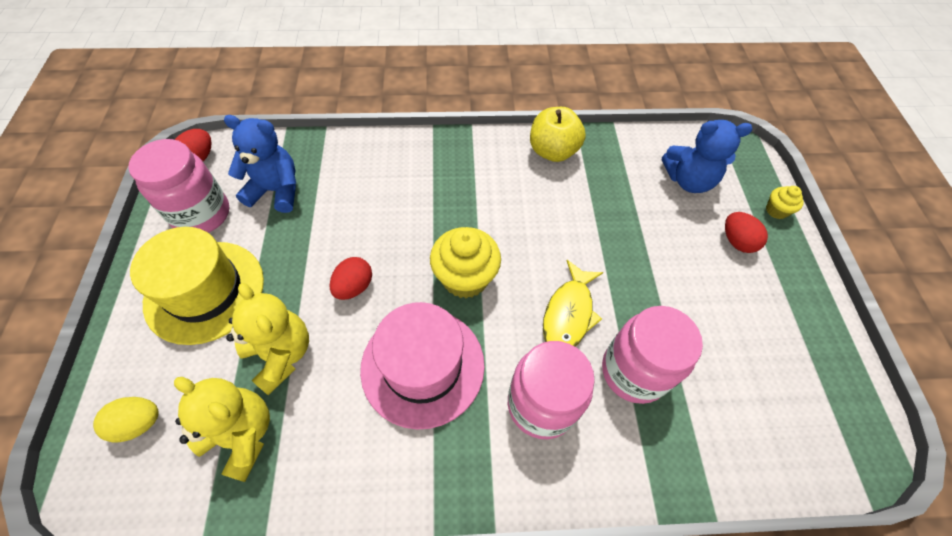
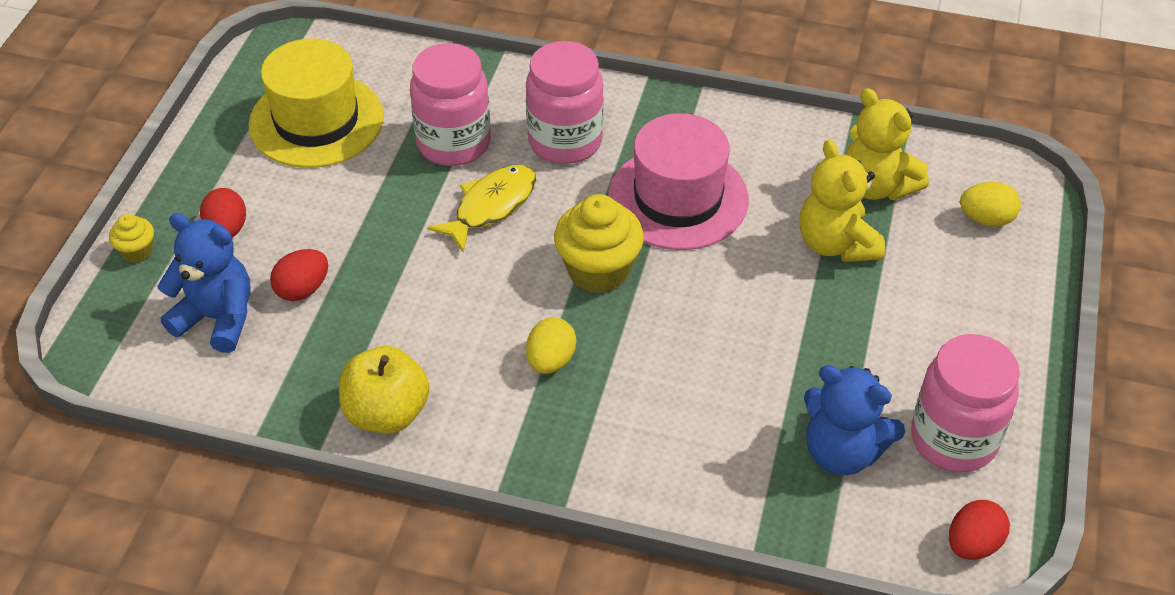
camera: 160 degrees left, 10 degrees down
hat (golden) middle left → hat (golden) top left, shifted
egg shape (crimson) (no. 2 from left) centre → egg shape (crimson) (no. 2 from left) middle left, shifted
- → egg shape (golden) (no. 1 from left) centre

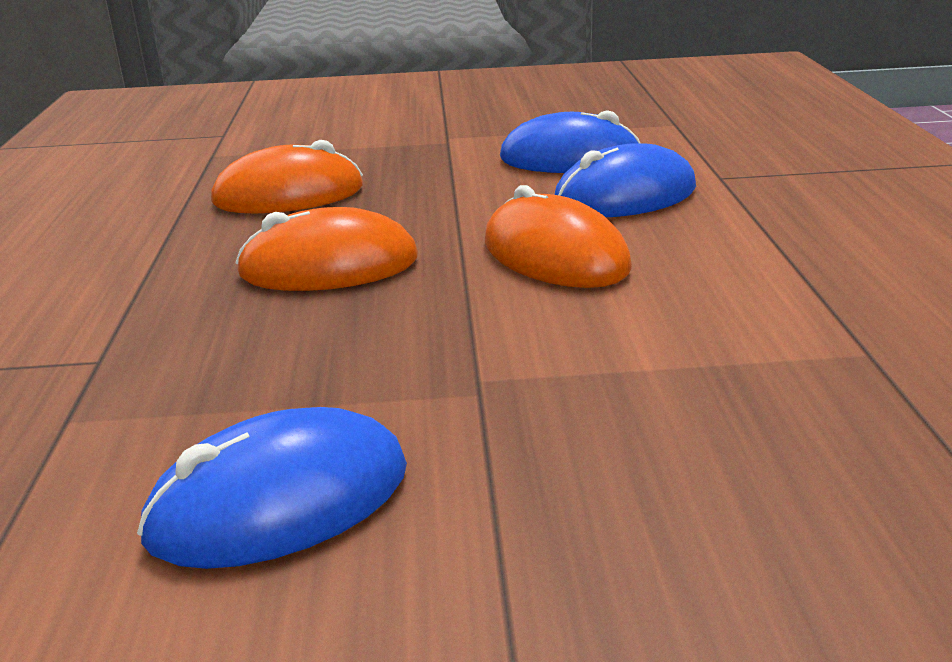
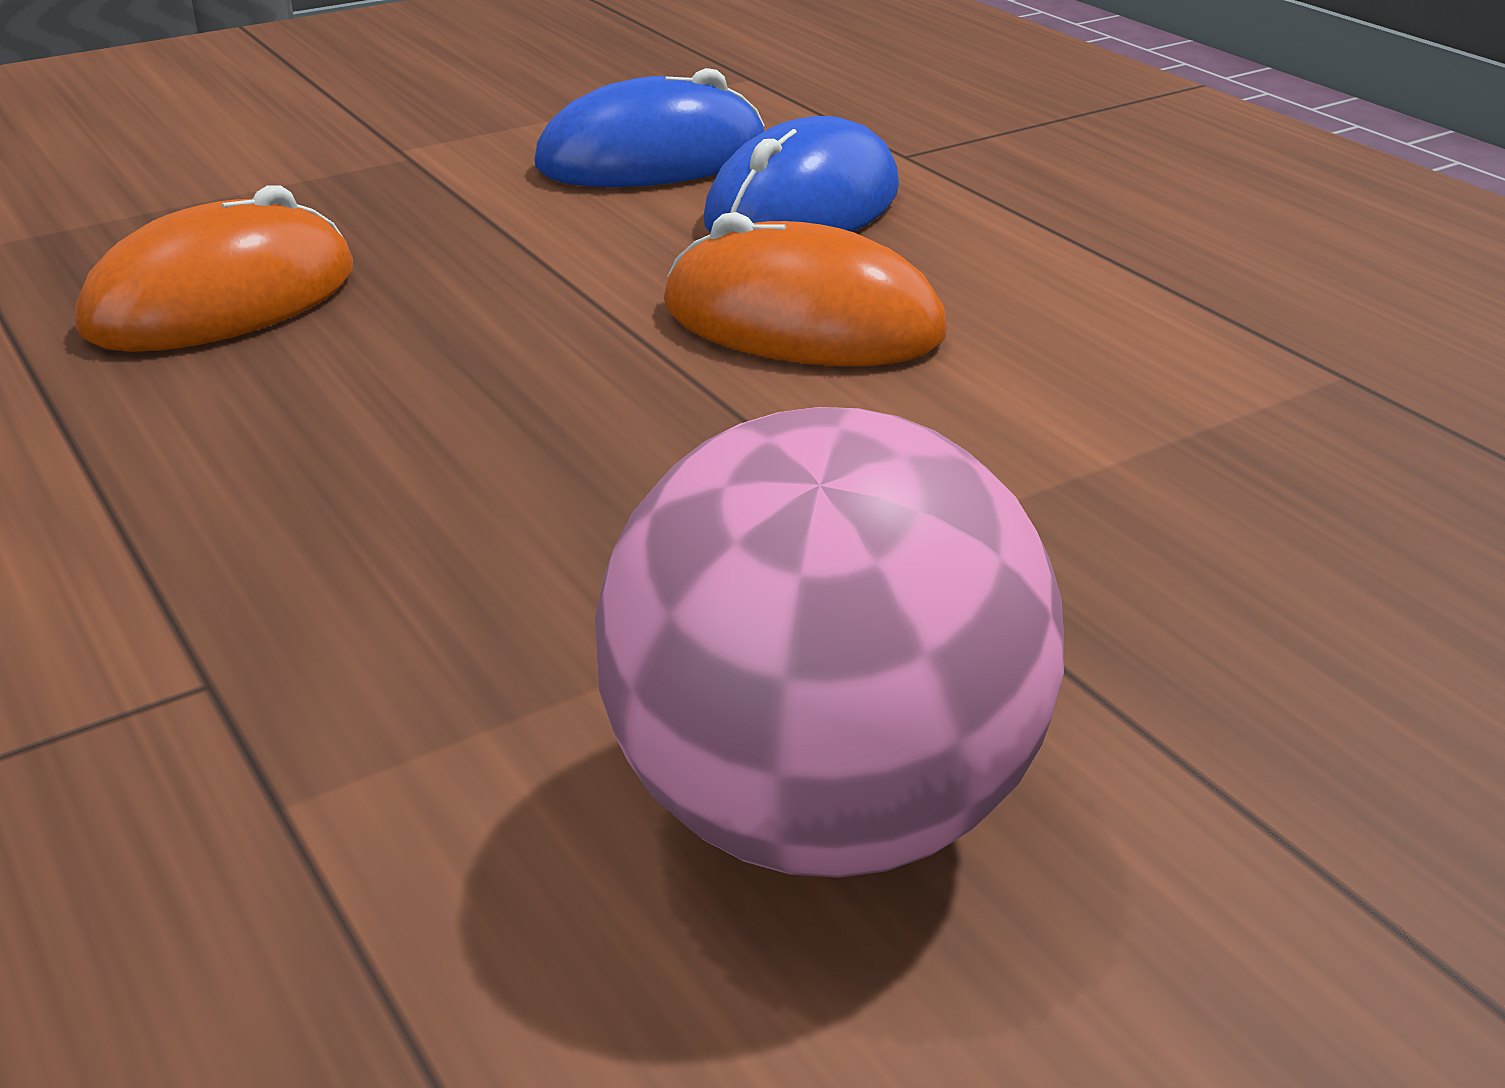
camera: 30 degrees left, 5 degrees up
mouse (royal blue) (no. 1 from left) bottom left → ball (rose-pink) centre
mouse (bright orange) (no. 2 from left) centre → -

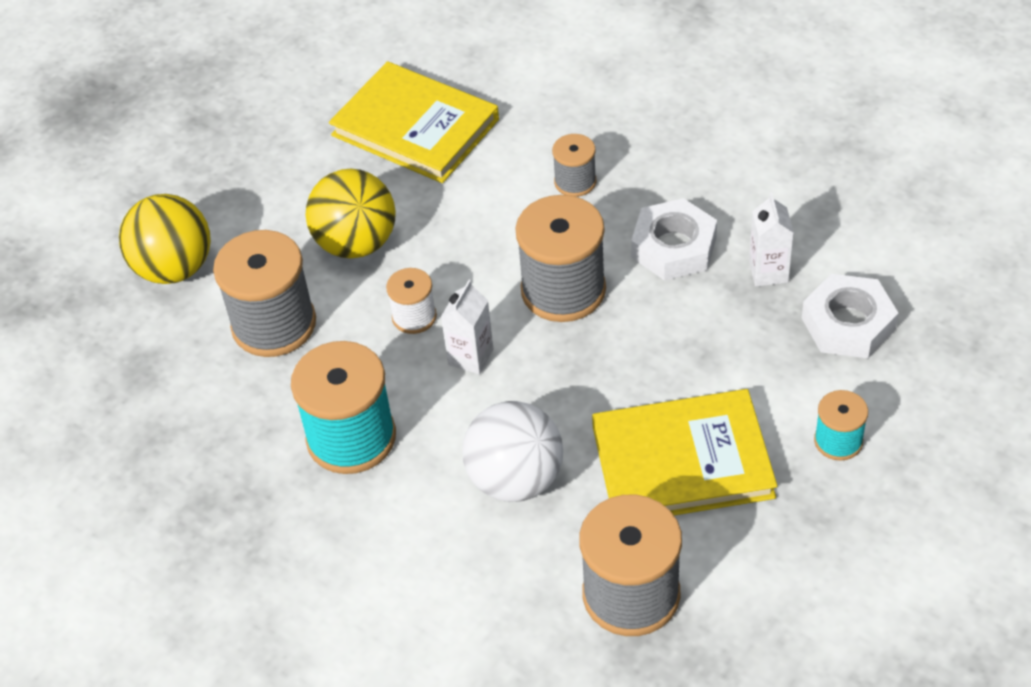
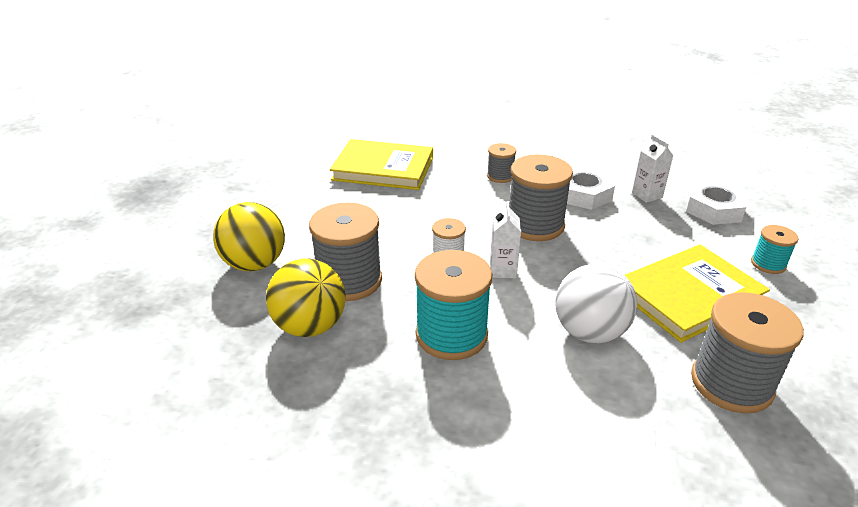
camera: 25 degrees left, 15 degrees down
ball (golden) (no. 2 from left) top centre → ball (golden) (no. 2 from left) centre, shifted

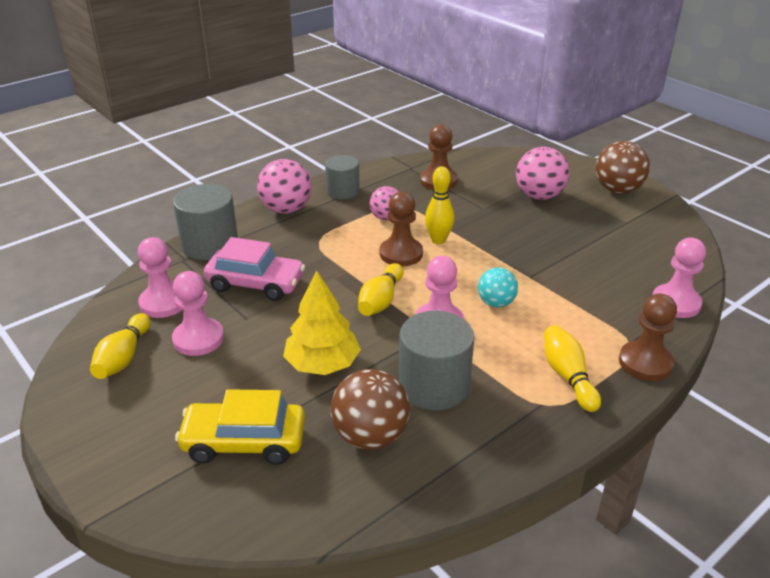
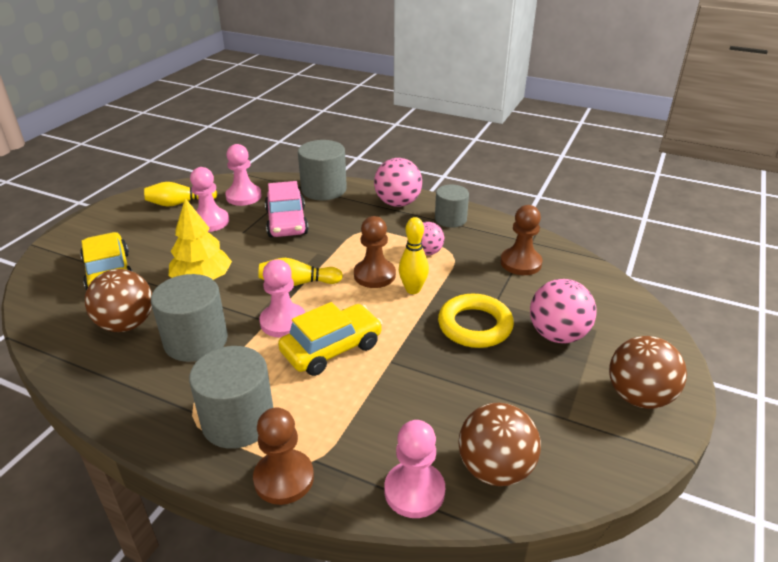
camera: 65 degrees right, 0 degrees up
skittle (golden) (no. 4 from left) middle right → solid cylinder (ash-grey) (no. 2 from left) bottom left
ball (aqua) centre → automobile (golden) (no. 2 from left) centre
- → hoop (golden) centre
- → ball (brown) (no. 2 from left) bottom centre

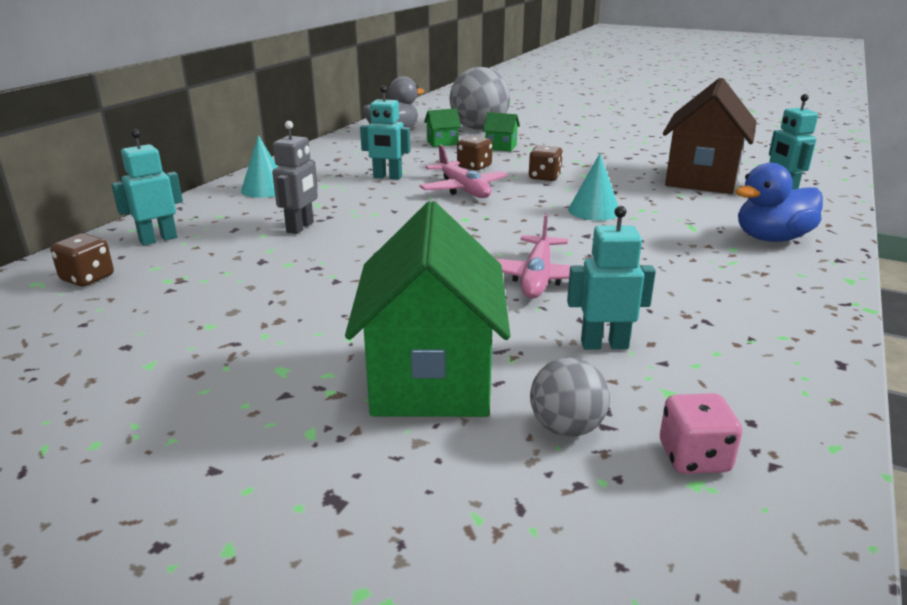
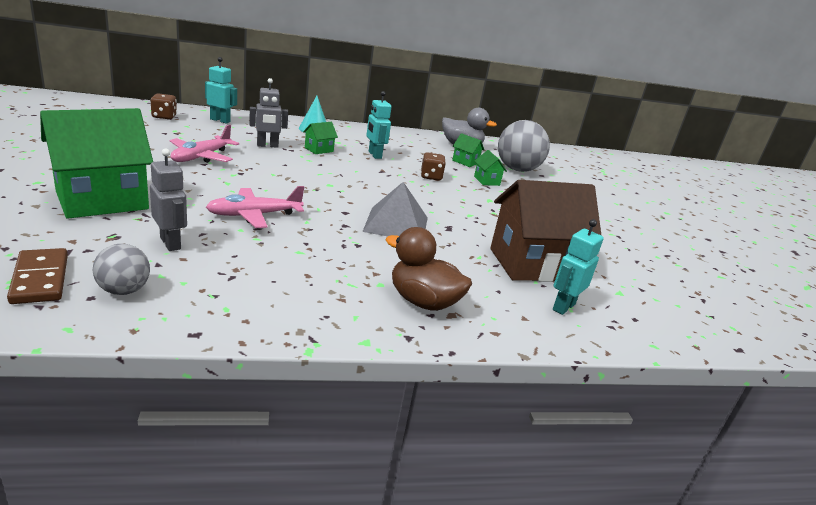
camera: 50 degrees right, 0 degrees up
die (rose-pink) bottom right → domino tile (brown) middle left
ball (ash-grey) (no. 2 from left in the first image) centre → ball (ash-grey) (no. 1 from left) middle left, shifted
toy robot (aqua) (no. 3 from left) middle right → toy robot (ash-grey) (no. 1 from left) middle left
aeroplane (rose-pink) (no. 1 from left) top centre → aeroplane (rose-pink) (no. 1 from left) top left, shifted
- → toy house (green) (no. 2 from left) top centre
cone shape (aqua) (no. 2 from left) top centre → pyramid shape (ash-grey) centre
rubber duck (royal blue) middle right → rubber duck (brown) centre
die (brown) (no. 3 from left) top centre → -

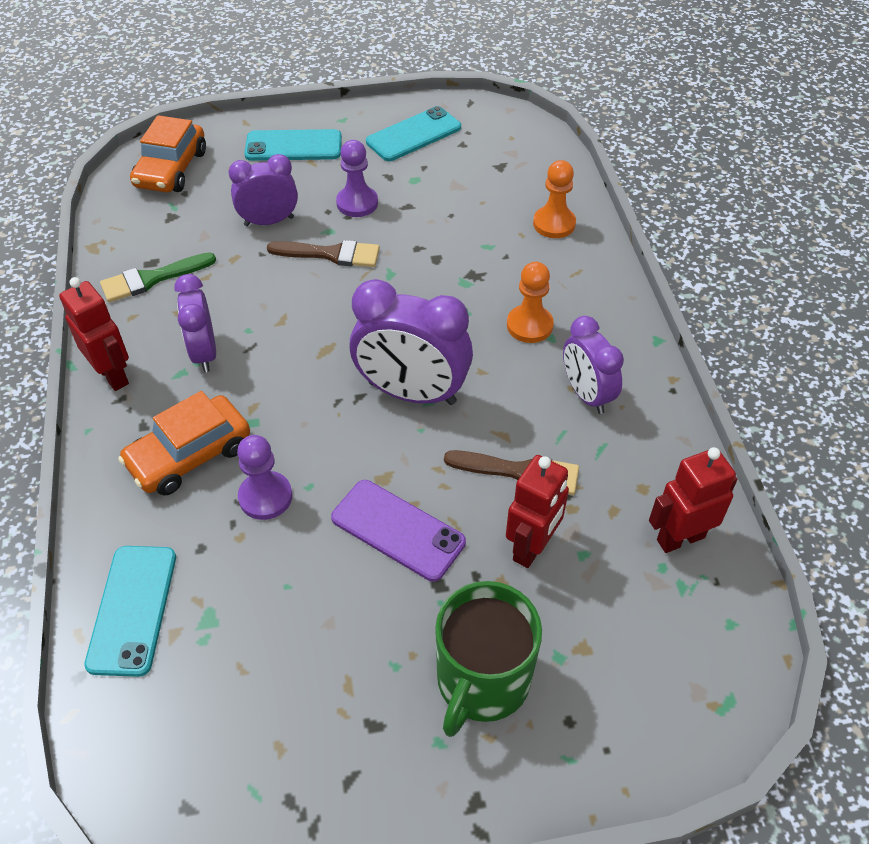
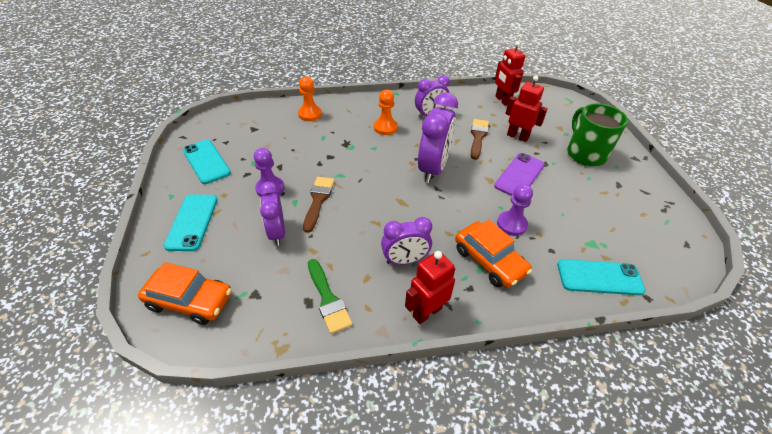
camera: 90 degrees left, 5 degrees down
mug (green) bottom centre → mug (green) top right, 135 degrees counterclockwise

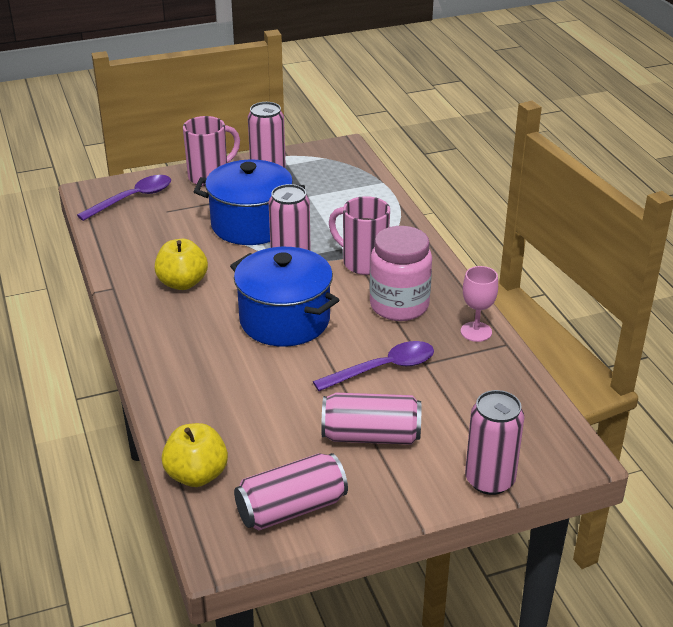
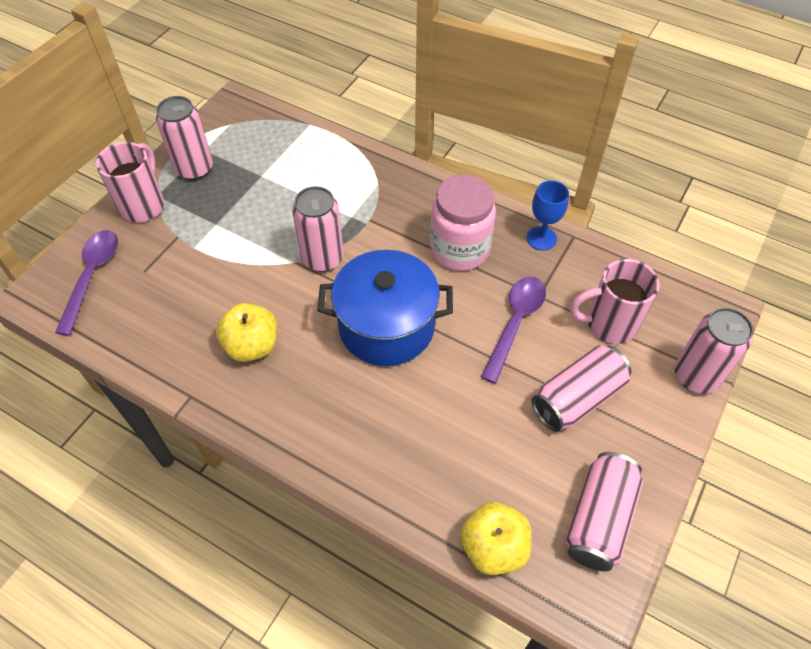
camera: 40 degrees left, 20 degrees up
goblet (rose-pink) middle right → goblet (royal blue) top right
mug (rose-pink) (no. 2 from left) centre → mug (rose-pink) (no. 2 from left) middle right, shifted
pot (royal blue) (no. 1 from left) top centre → -

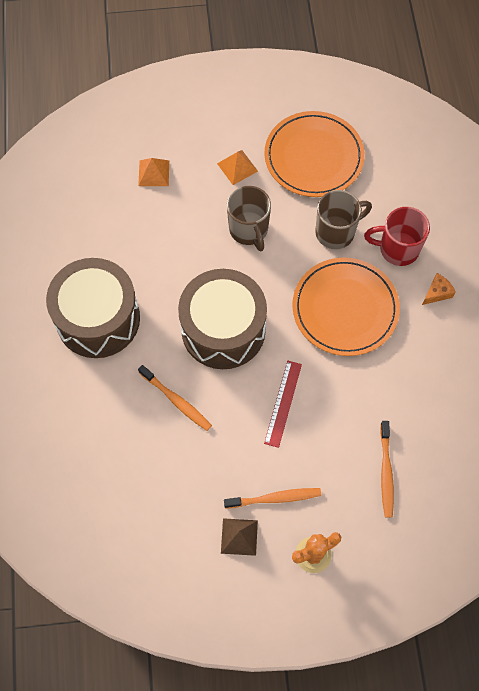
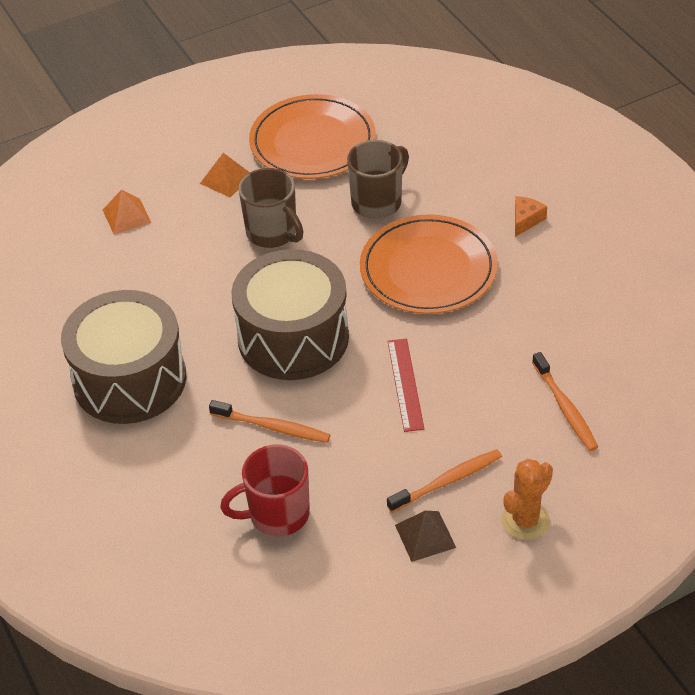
camera: 20 degrees left, 20 degrees down
mug (crimson) middle right → mug (crimson) bottom centre, shifted

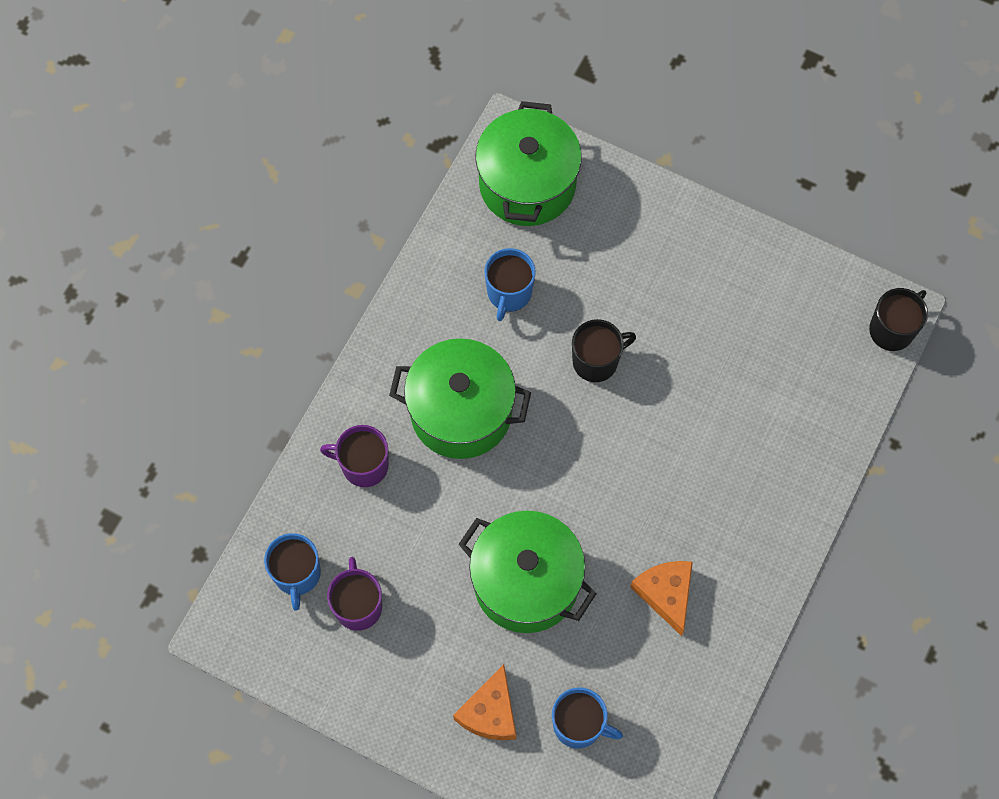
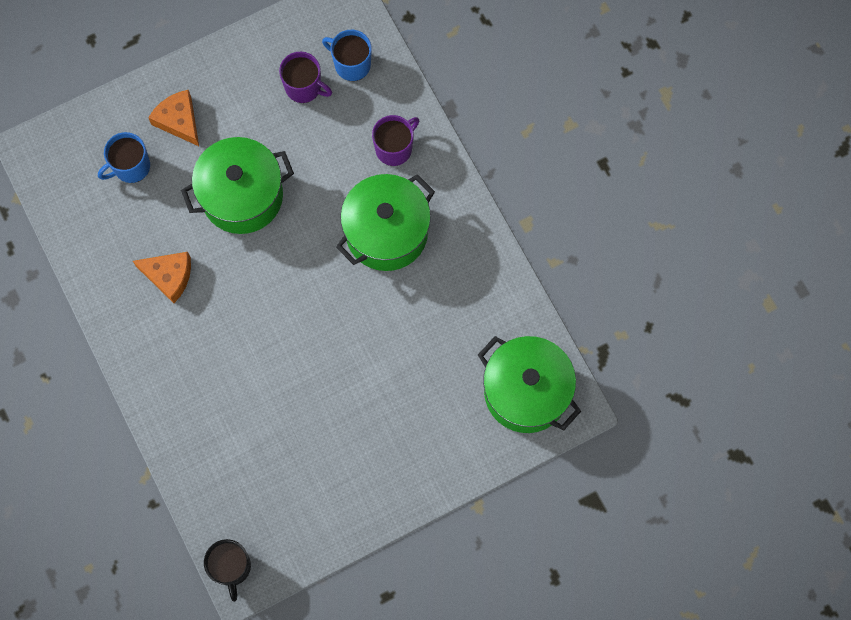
camera: 125 degrees right, 5 degrees up
mug (royal blue) (no. 2 from left) centre → -
mug (black) (no. 1 from left) centre → -

